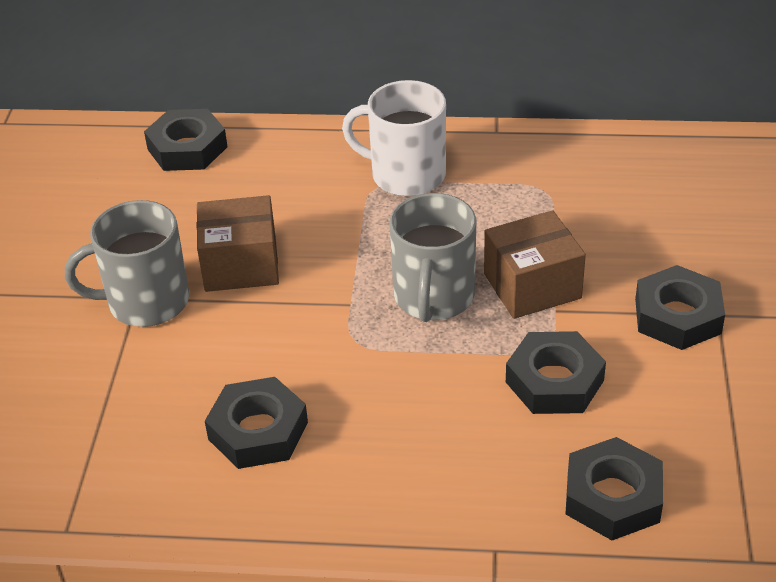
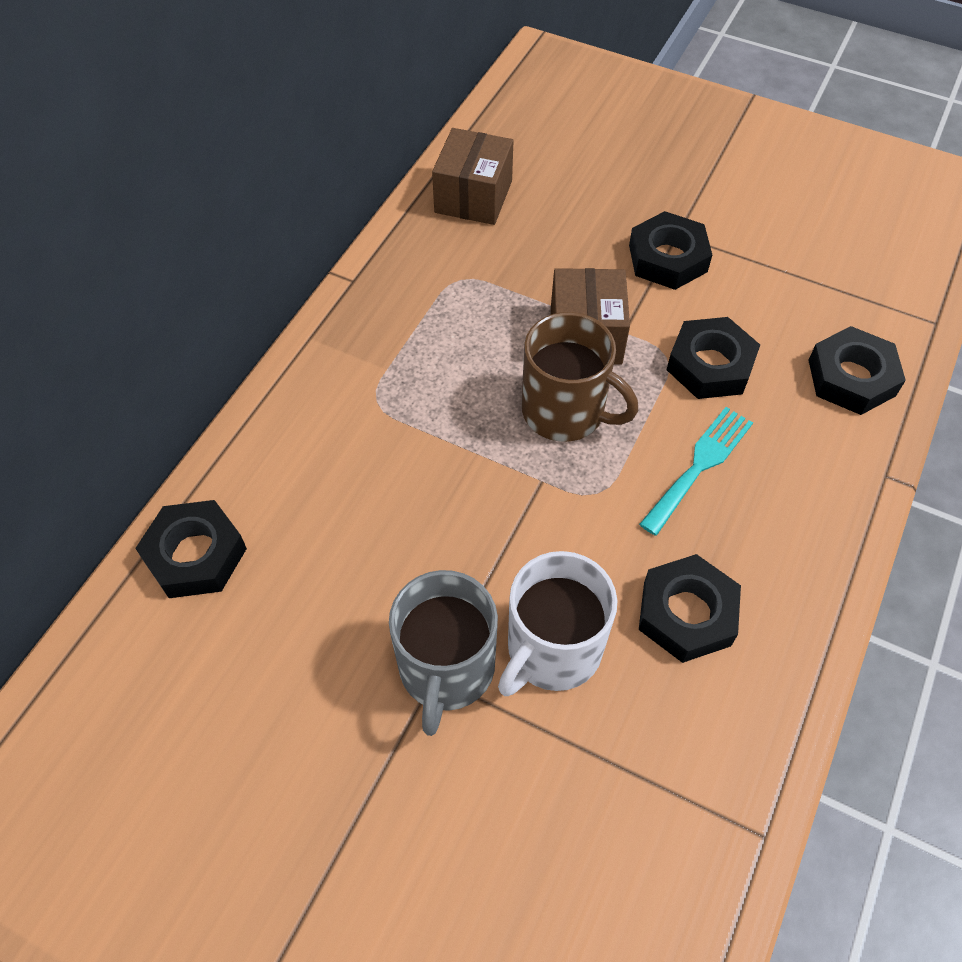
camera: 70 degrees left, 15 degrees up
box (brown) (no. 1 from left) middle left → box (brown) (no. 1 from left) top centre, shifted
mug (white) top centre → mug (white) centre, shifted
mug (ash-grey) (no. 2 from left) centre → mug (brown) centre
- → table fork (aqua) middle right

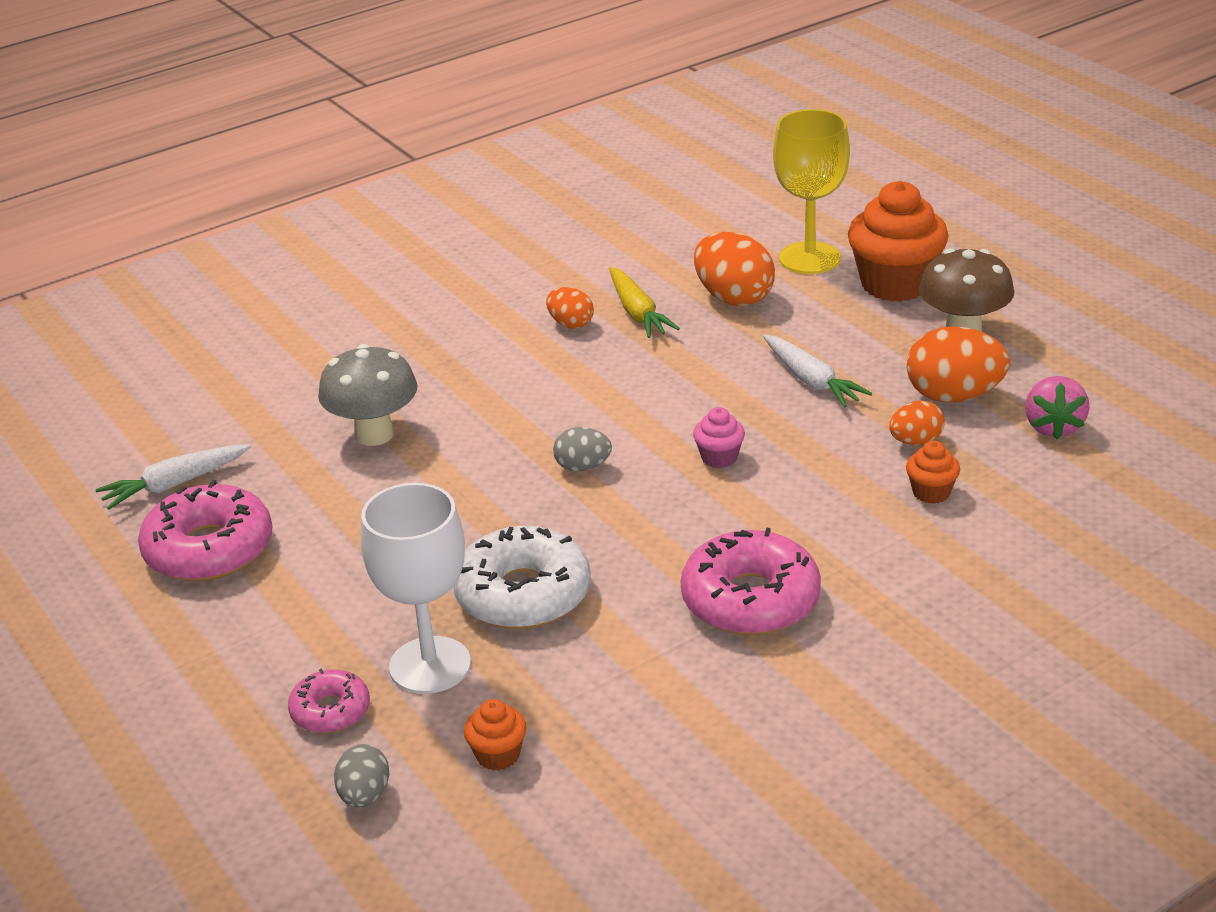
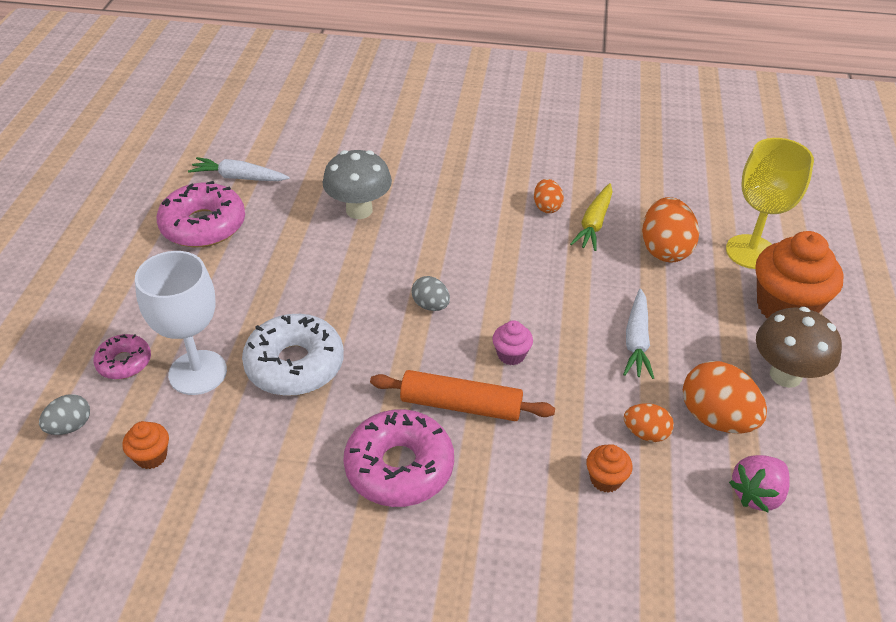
camera: 40 degrees right, 10 degrees up
- → dough roller (bright orange) centre

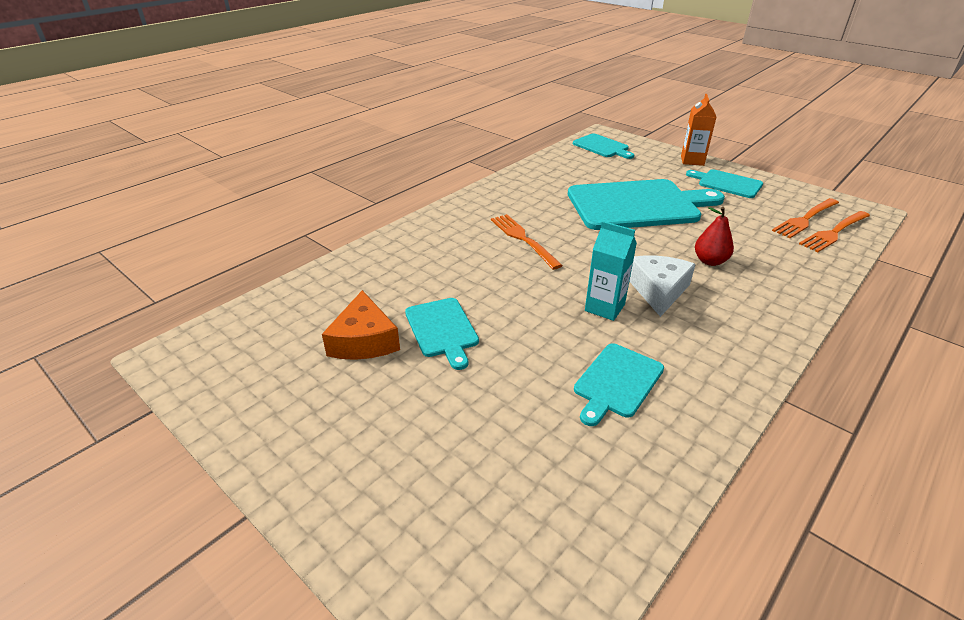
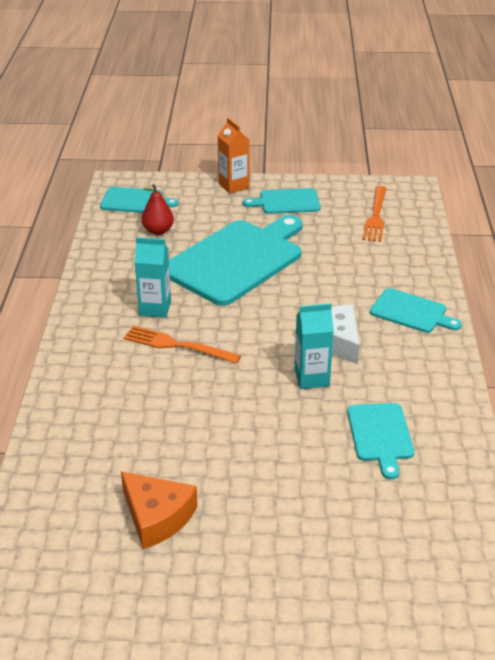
camera: 40 degrees left, 0 degrees up
- → carton (aqua) (no. 1 from left) middle left
toy pear (crimson) middle right → toy pear (crimson) top left, shifted
bread board (aqua) (no. 1 from left in the first image) centre → bread board (aqua) (no. 5 from left) middle right, shifted
table fork (bright orange) (no. 3 from left) middle right → -

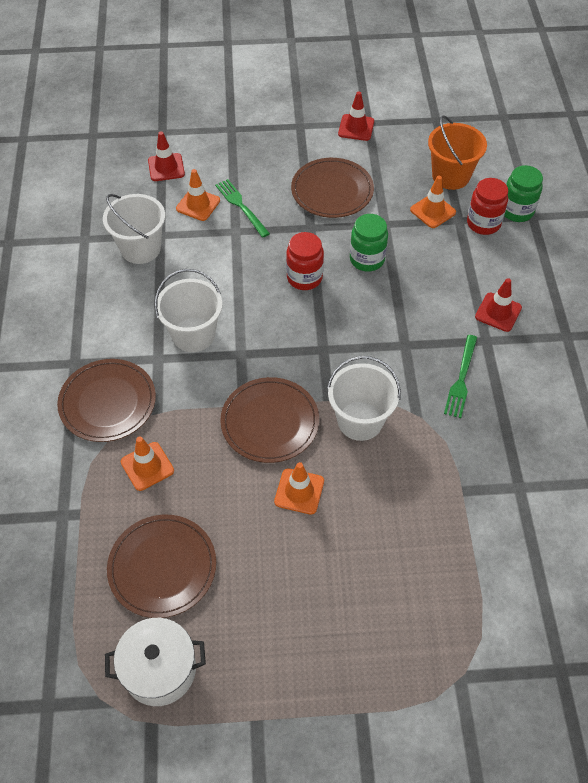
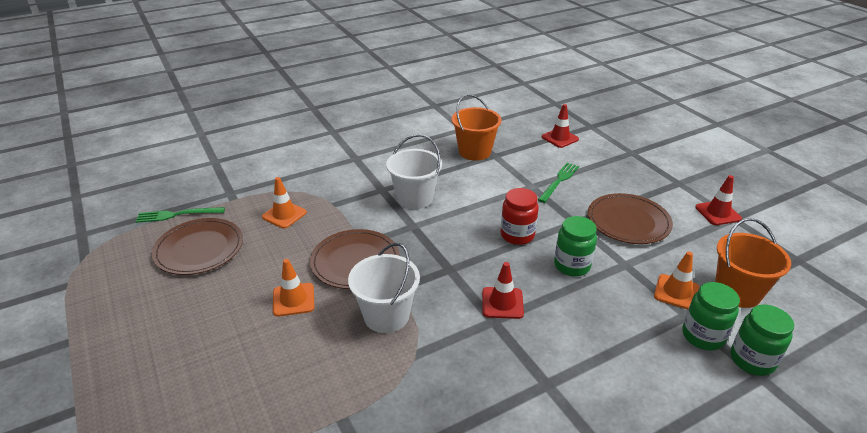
camera: 65 degrees right, 20 degrees down
table fork (green) (no. 2 from left in the first image) middle right → table fork (green) (no. 1 from left) middle left, shifted
bucket (white) (no. 1 from left) top left → bucket (bright orange) (no. 1 from left) top centre
traffic cone (crimson) (no. 3 from left in the first image) middle right → traffic cone (crimson) (no. 1 from left) bottom centre, shifted
jam jar (crimson) (no. 2 from left) top right → jam jar (green) (no. 2 from left) bottom right
plate (brown) (no. 1 from left) middle left → -
pot (white) bottom left → -
traffic cone (bright orange) (no. 2 from left) top centre → -

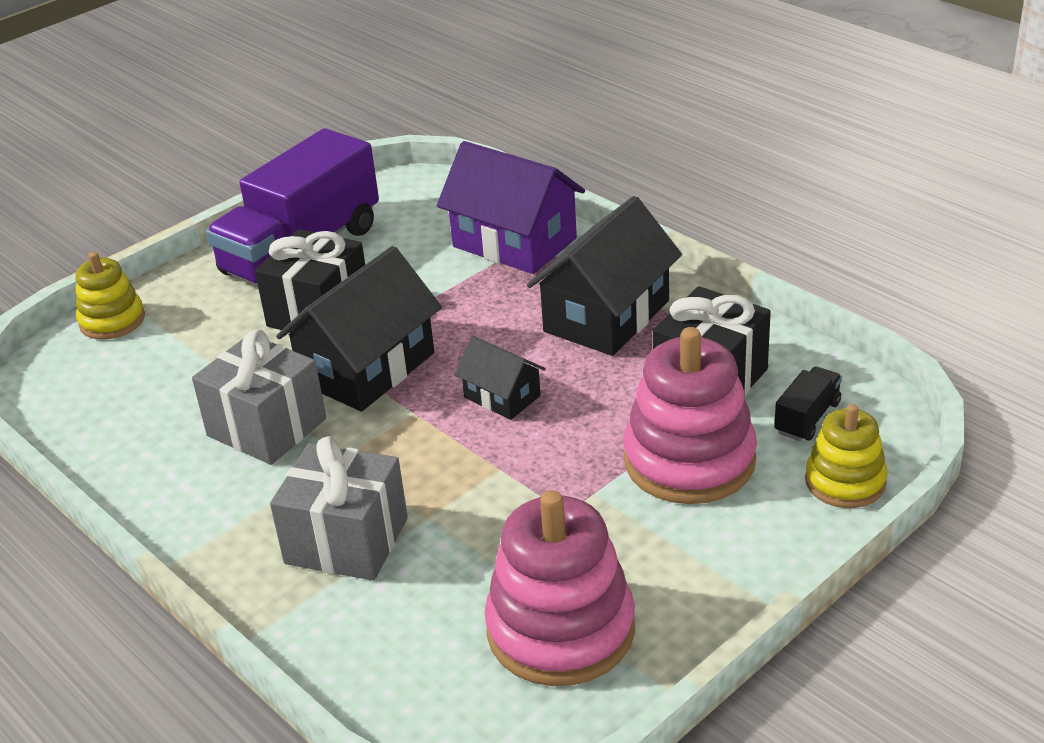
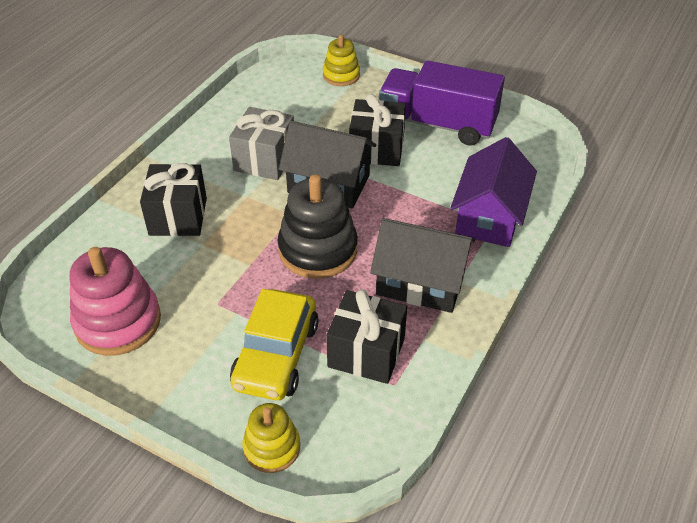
camera: 70 degrees right, 10 degrees up
wrapped gift (ash-grey) (no. 2 from left) bottom left → wrapped gift (black) (no. 1 from left) middle left
stacking rings (rose-pink) (no. 2 from left) centre → automobile (golden) centre
toy house (black) (no. 2 from left) centre → stacking rings (black) centre
truck (black) middle right → -

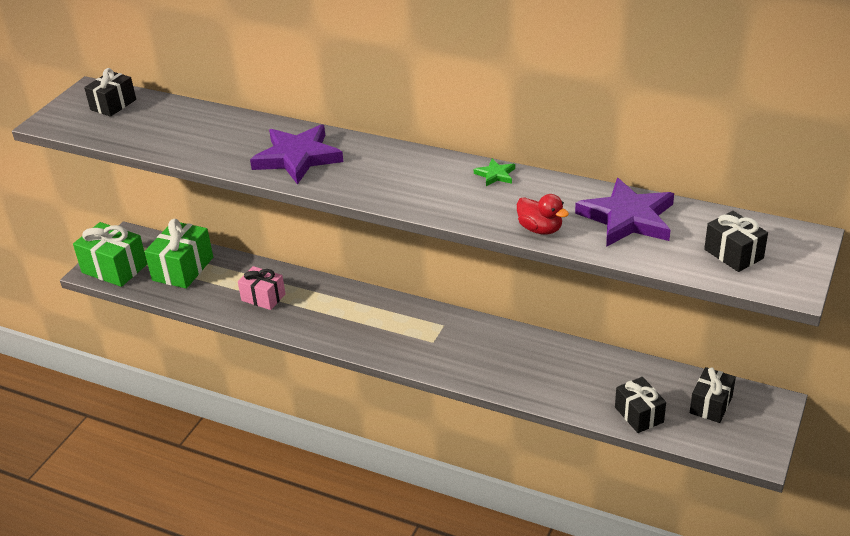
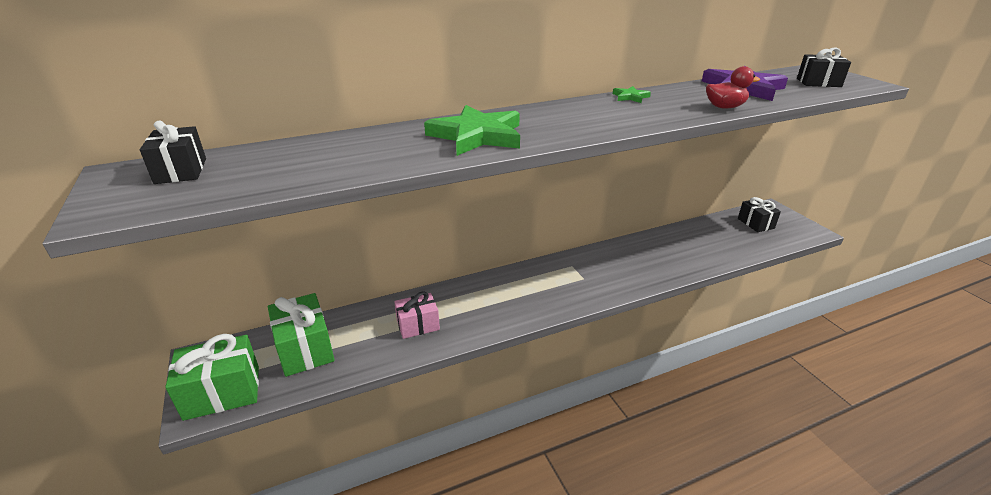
camera: 50 degrees left, 5 degrees down
star (royal purple) (no. 1 from left) top centre → star (green) (no. 1 from left) top centre
wrapped gift (black) (no. 2 from left) bottom right → -

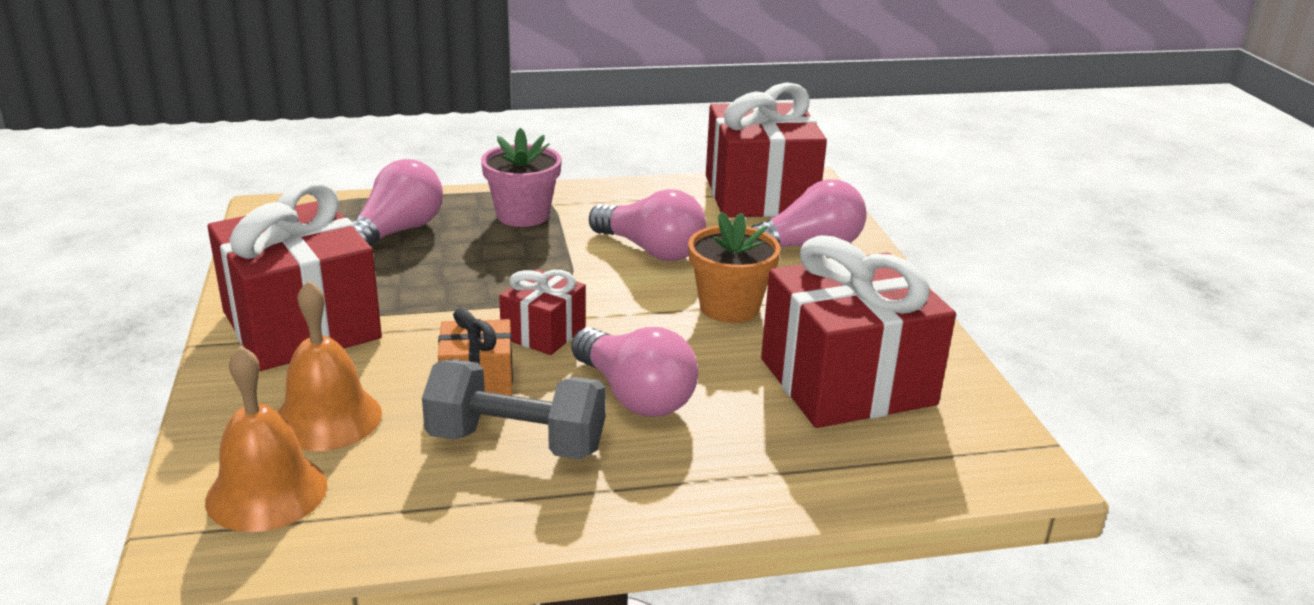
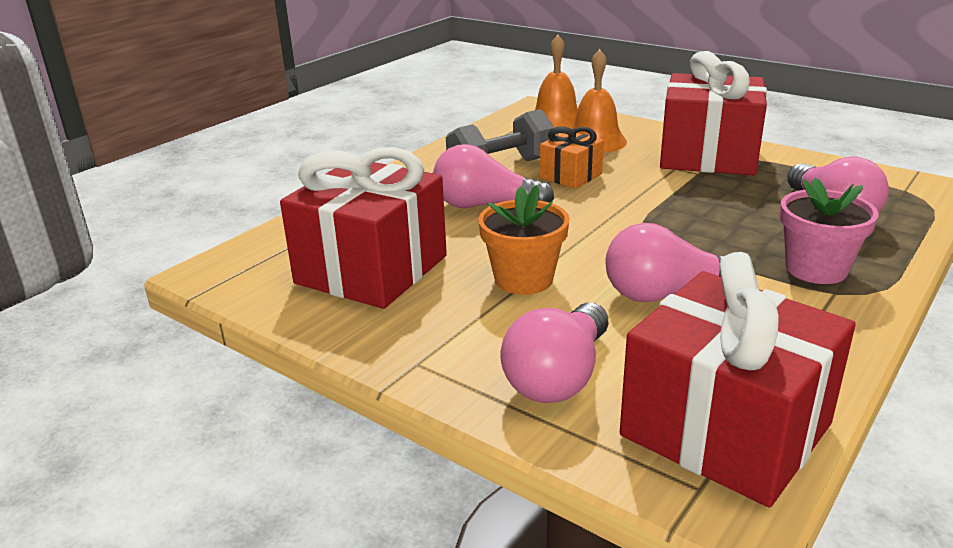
camera: 140 degrees right, 0 degrees up
wrapped gift (crimson) (no. 2 from left) centre → -

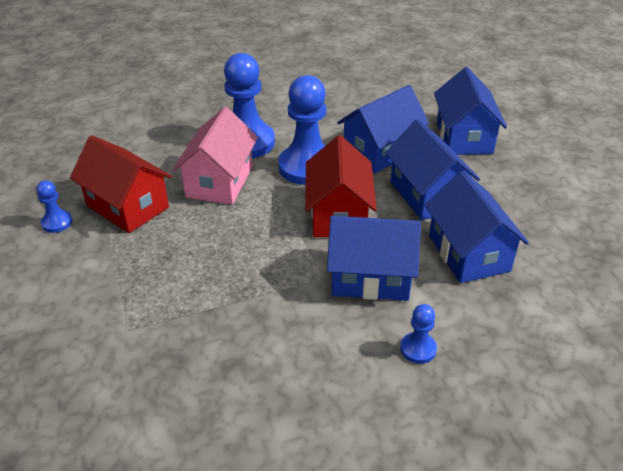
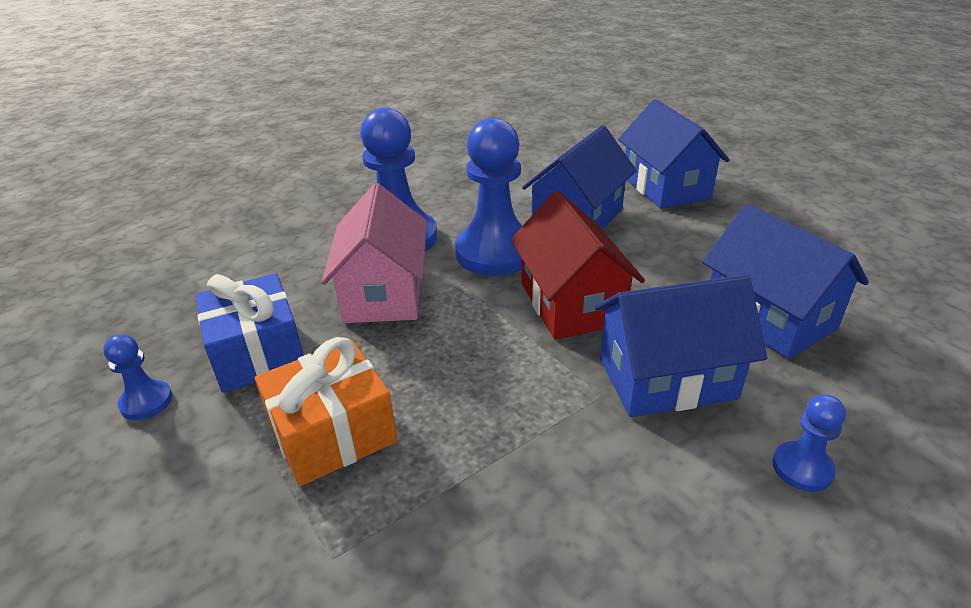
camera: 15 degrees left, 5 degrees down
toy house (crimson) (no. 1 from left) middle left → wrapped gift (royal blue) middle left
- → wrapped gift (bright orange) bottom centre
toy house (royal blue) (no. 3 from left) middle right → -

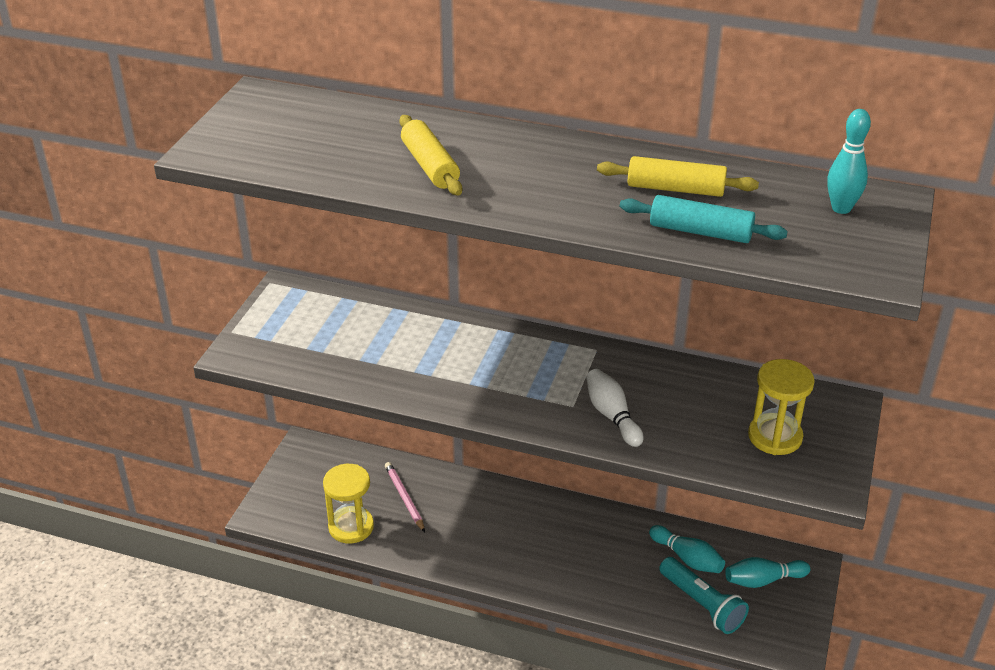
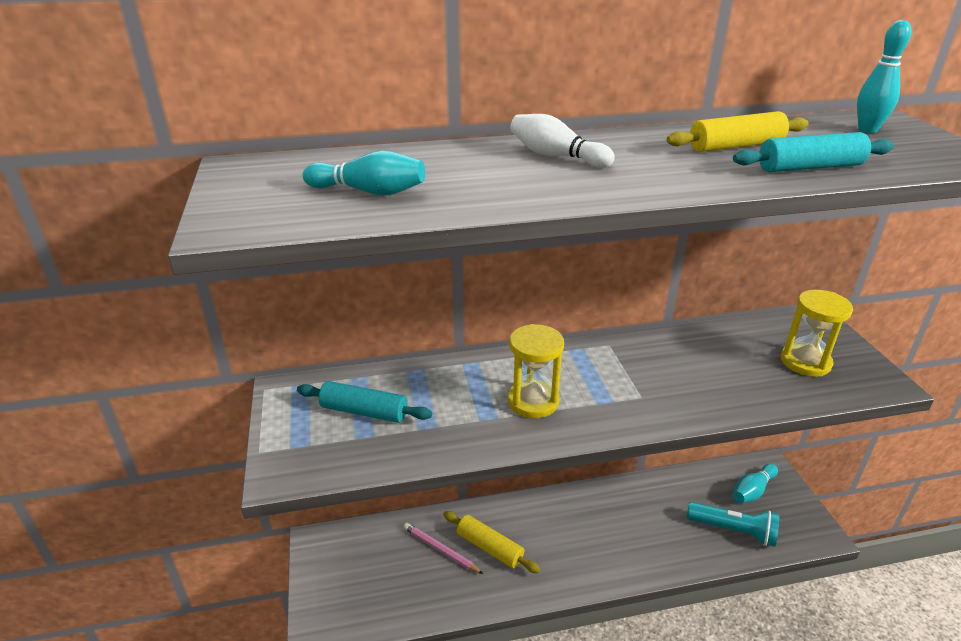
camera: 30 degrees left, 5 degrees down
- → dough roller (aqua) (no. 1 from left) centre
skittle (aqua) (no. 1 from left) bottom right → skittle (aqua) (no. 1 from left) top centre, shifted
dough roller (golden) (no. 1 from left) top centre → dough roller (golden) (no. 1 from left) bottom centre, shifted
sand timer (golden) (no. 1 from left) bottom centre → sand timer (golden) (no. 1 from left) centre, shifted
skittle (white) centre → skittle (white) top centre, shifted

